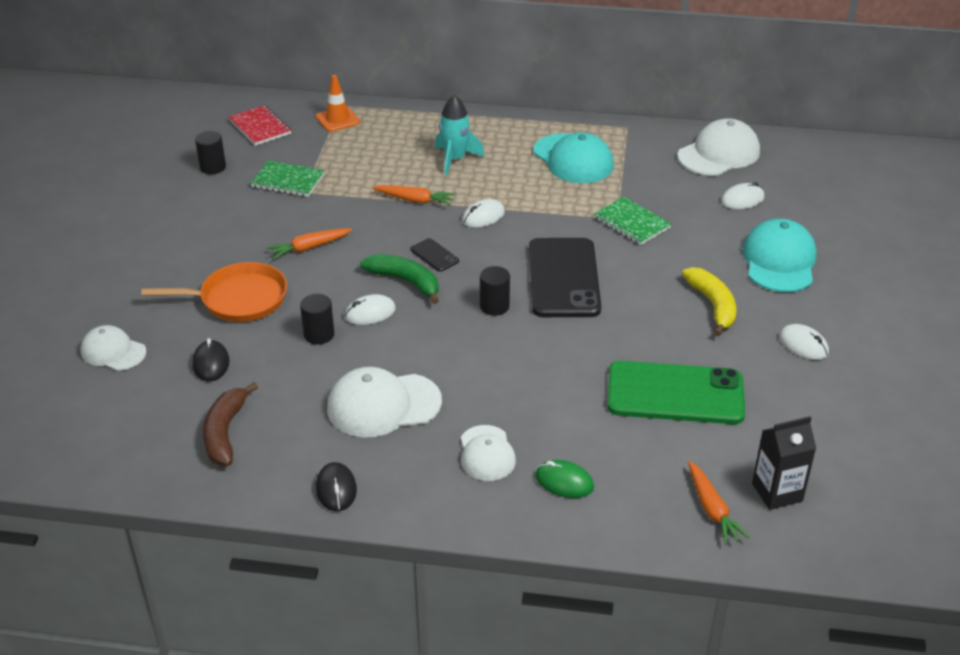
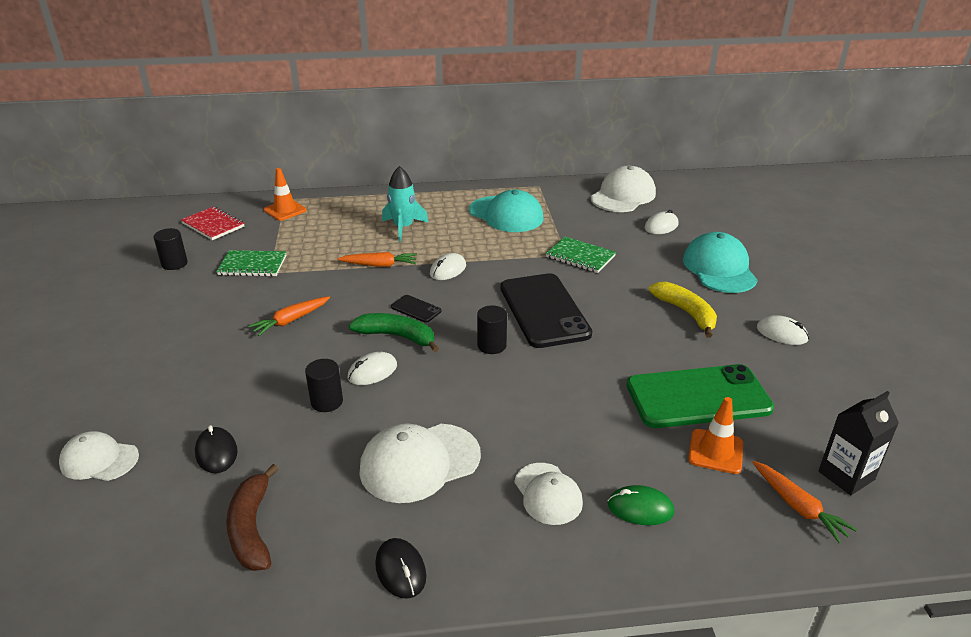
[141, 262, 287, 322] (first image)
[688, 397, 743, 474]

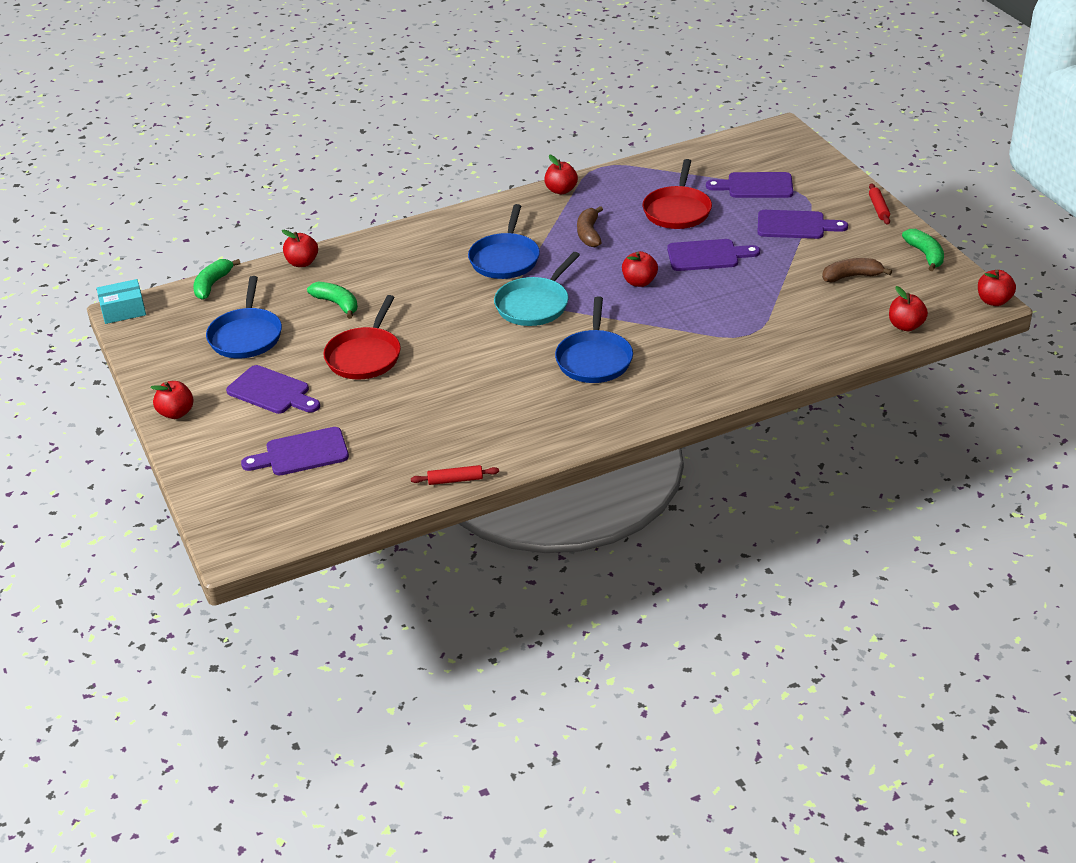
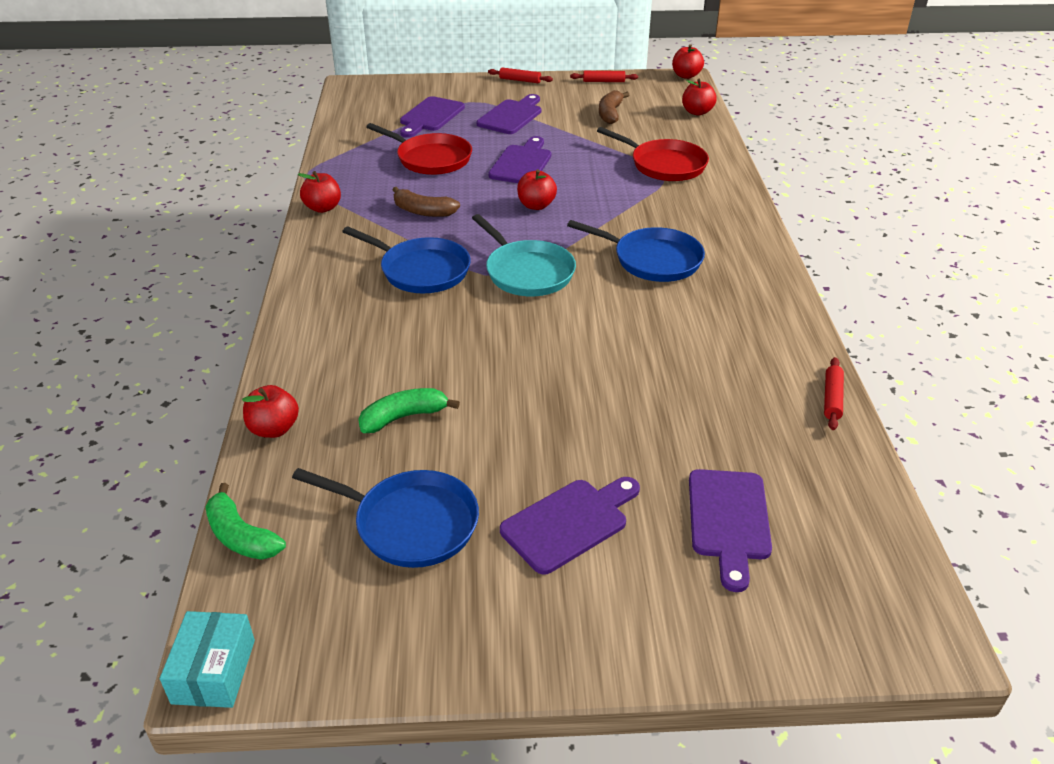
[150, 381, 193, 419] (first image)
[597, 127, 709, 181]
[570, 71, 638, 82]

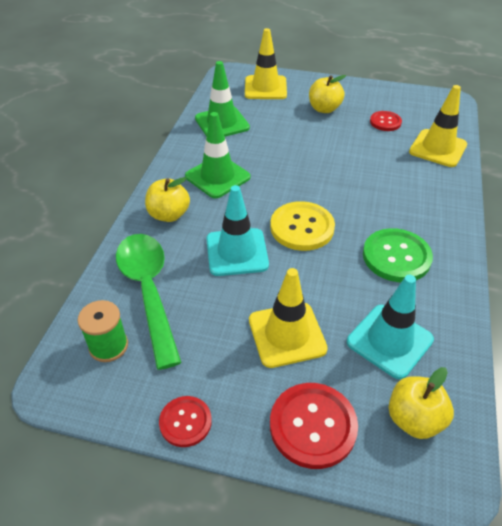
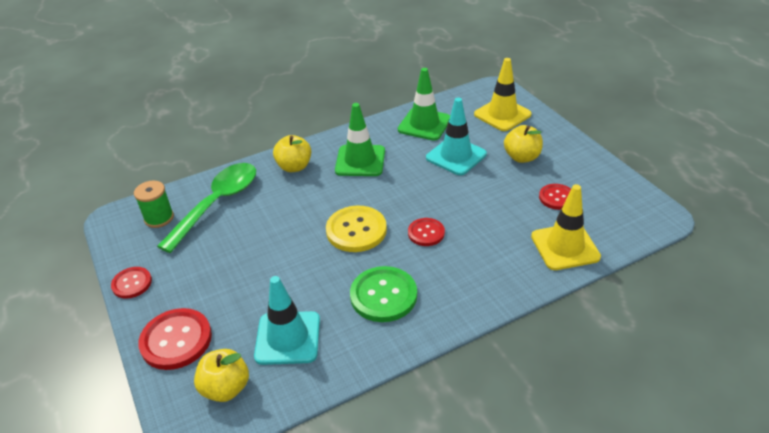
[249, 268, 328, 368] (first image)
[408, 218, 445, 246]
[426, 98, 487, 175]

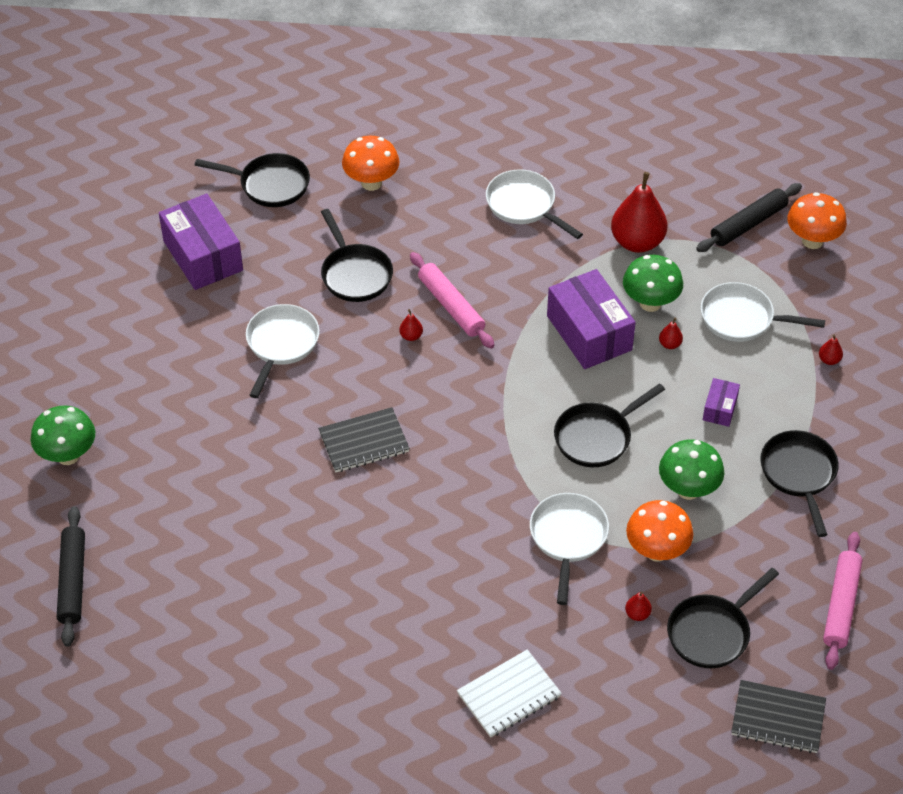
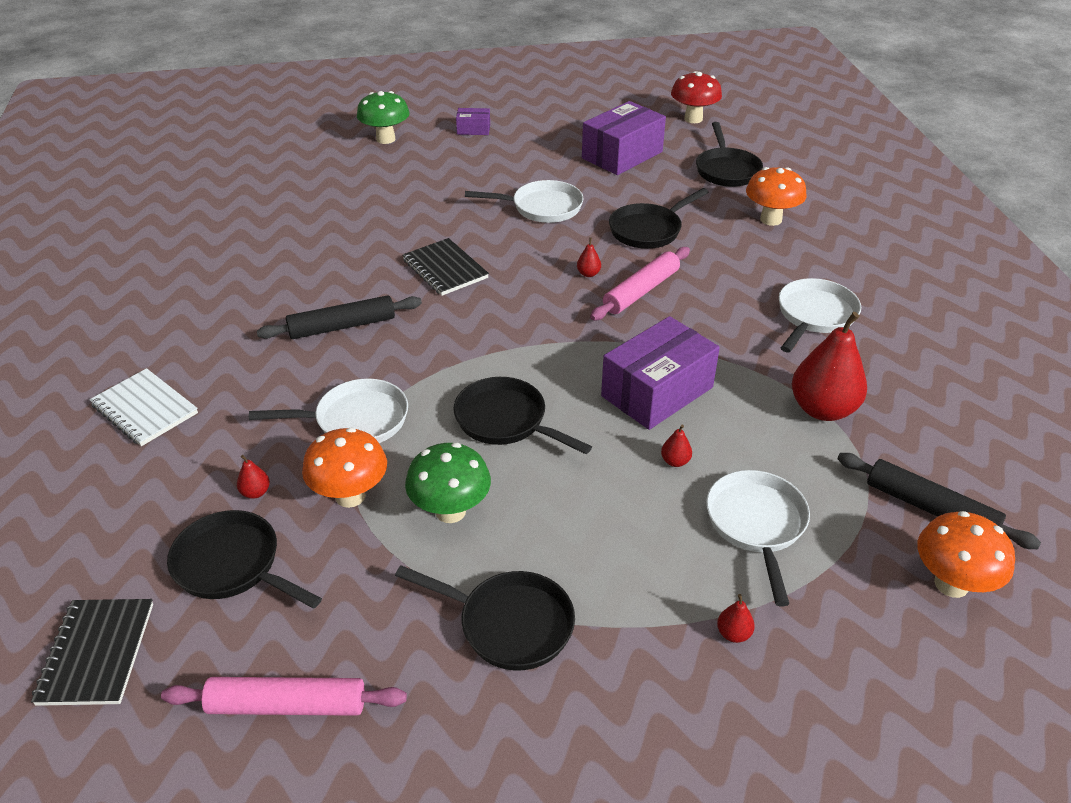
[623, 255, 683, 312] (first image)
[671, 71, 722, 123]
[257, 295, 422, 339]
[456, 108, 490, 135]
[395, 565, 575, 671]

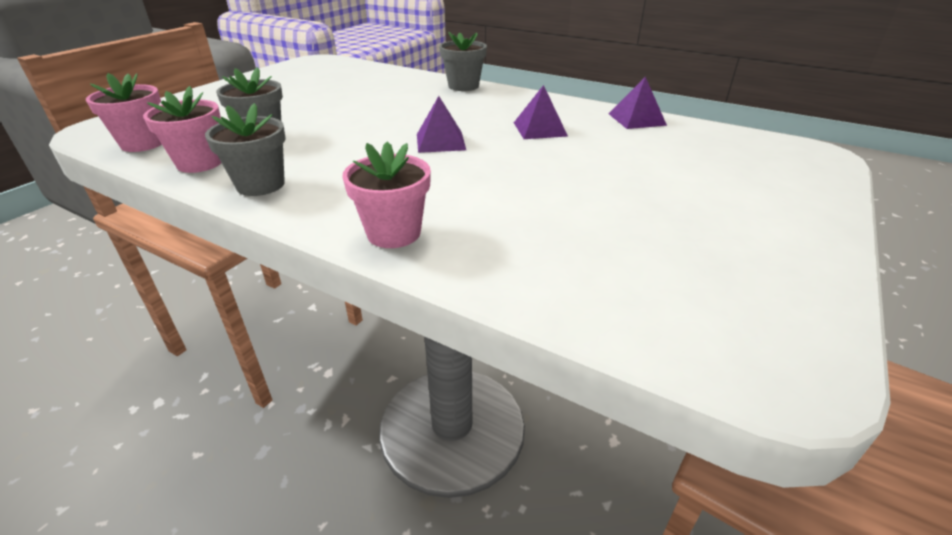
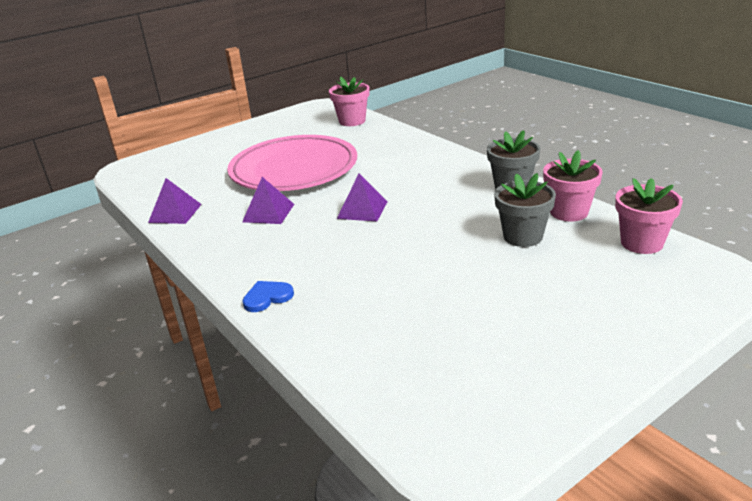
[227, 135, 357, 191]
[329, 76, 369, 126]
[242, 281, 294, 312]

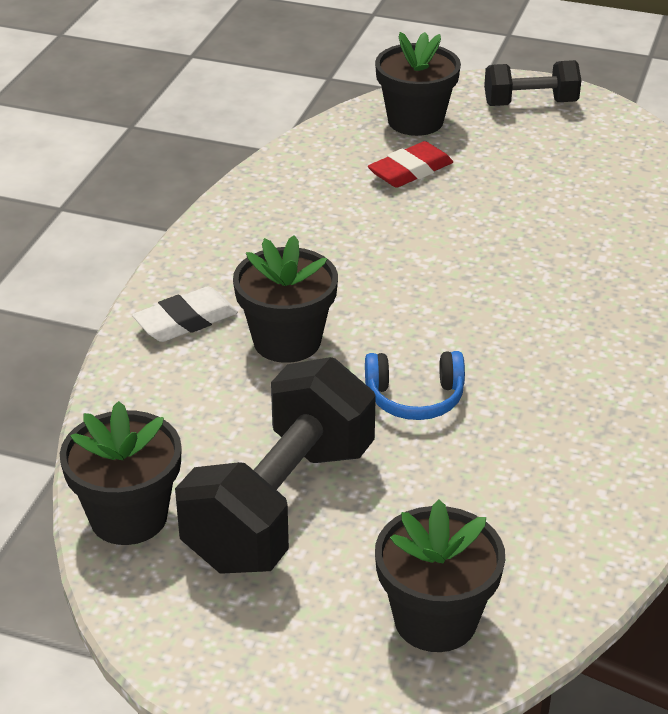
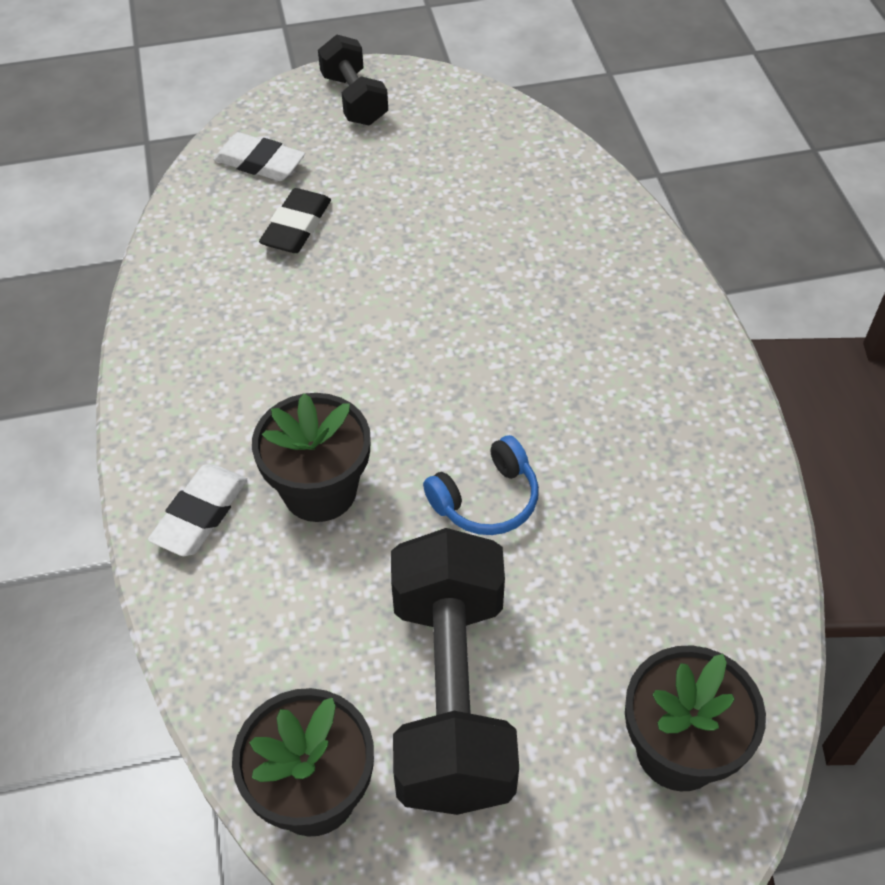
[214, 132, 305, 181]
[259, 188, 331, 253]
[318, 35, 388, 125]

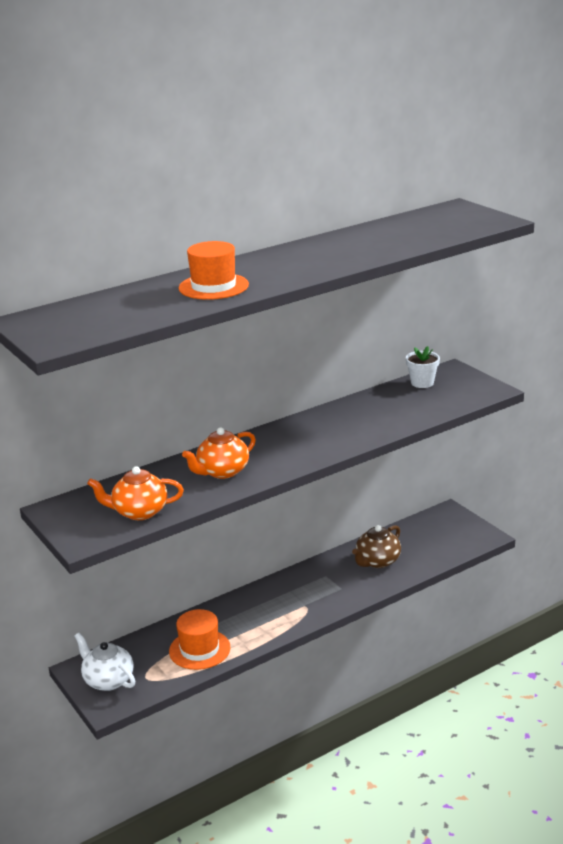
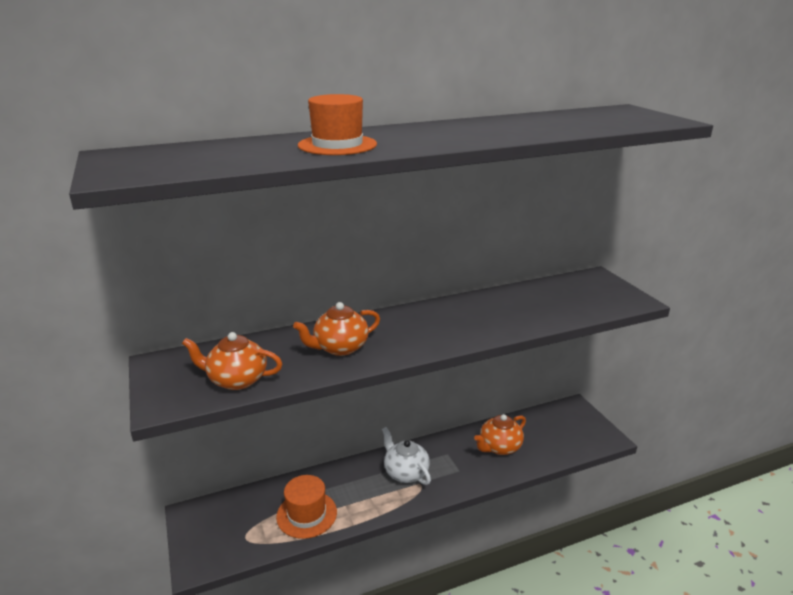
[406, 346, 440, 388] (first image)
[382, 427, 431, 485]
[474, 414, 526, 455]

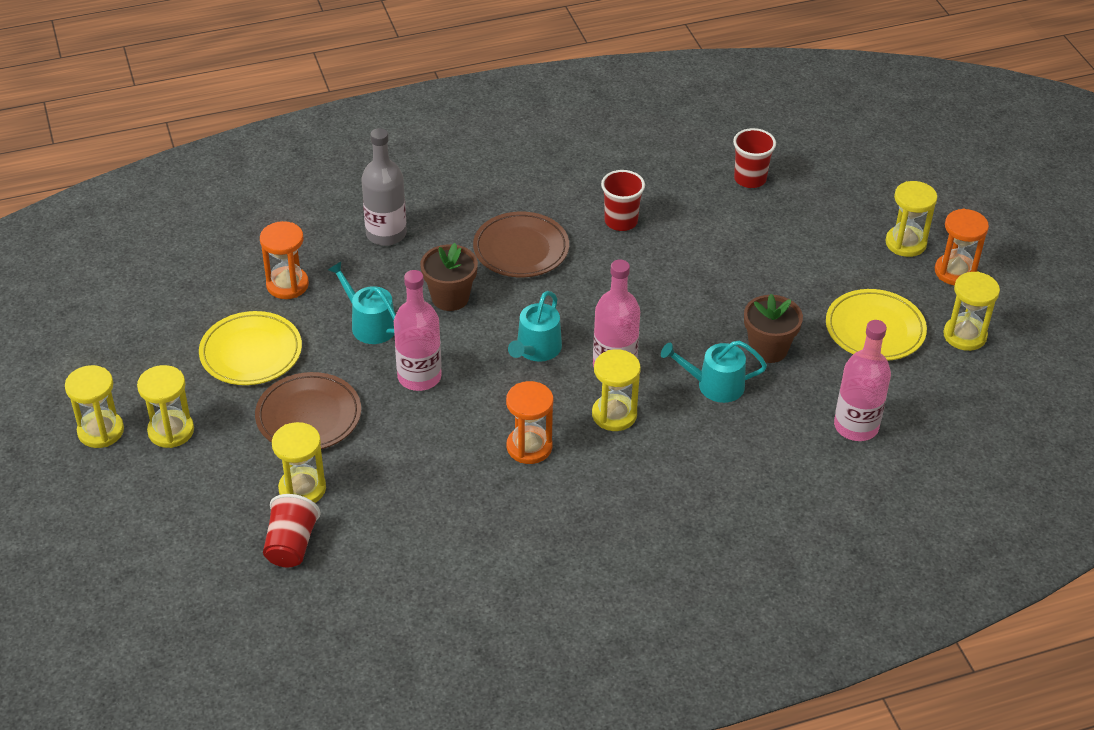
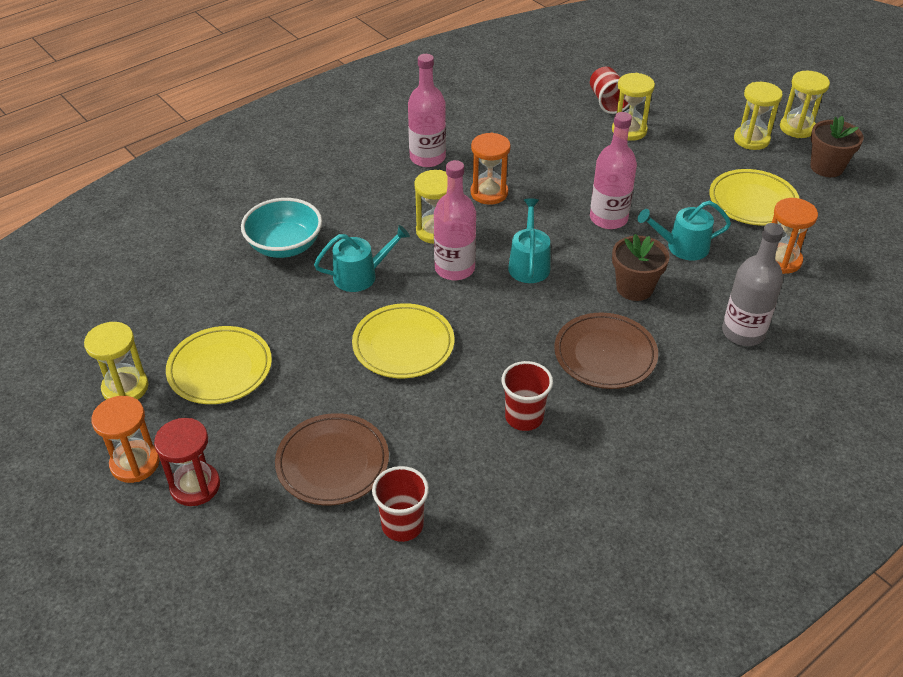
[241, 198, 322, 258]
[352, 303, 454, 378]
[275, 413, 389, 505]
[810, 116, 864, 177]
[408, 54, 446, 167]
[154, 418, 220, 506]
[638, 201, 731, 260]

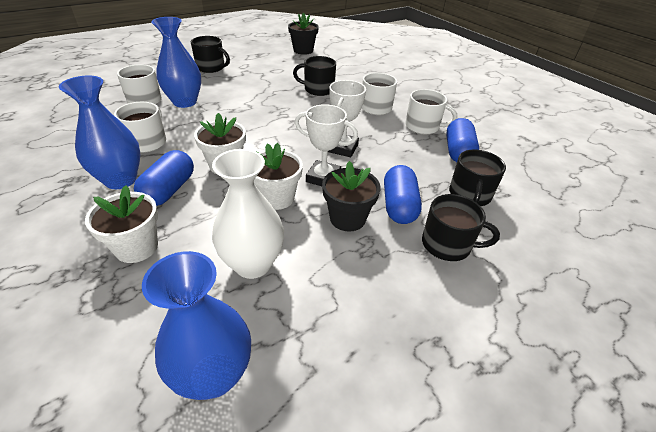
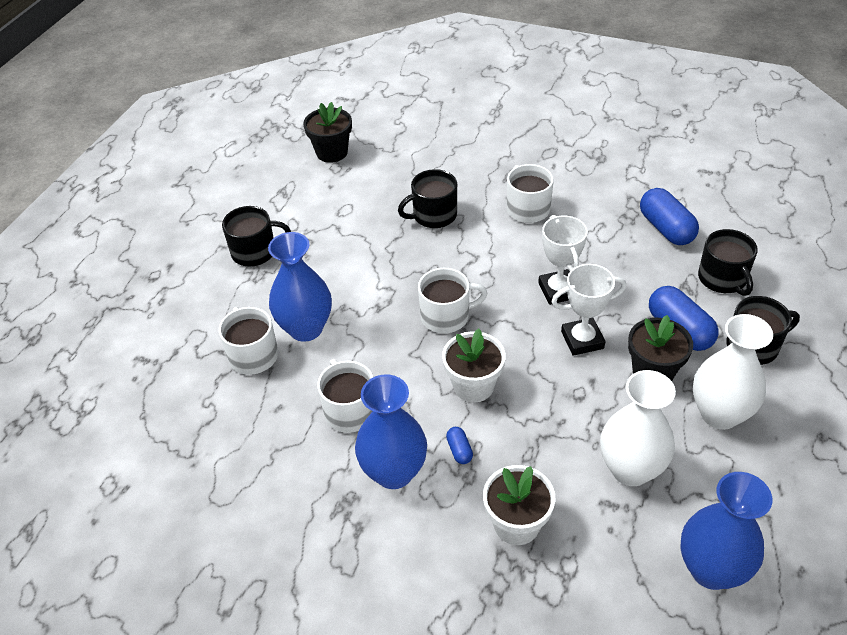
[254, 143, 303, 210] (first image)
[693, 314, 773, 430]
[418, 268, 488, 333]
[446, 427, 473, 464]

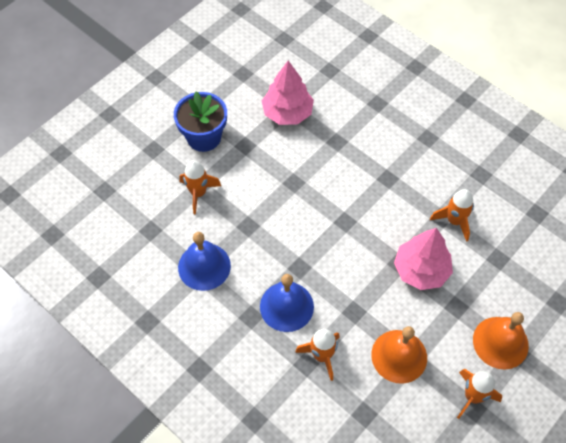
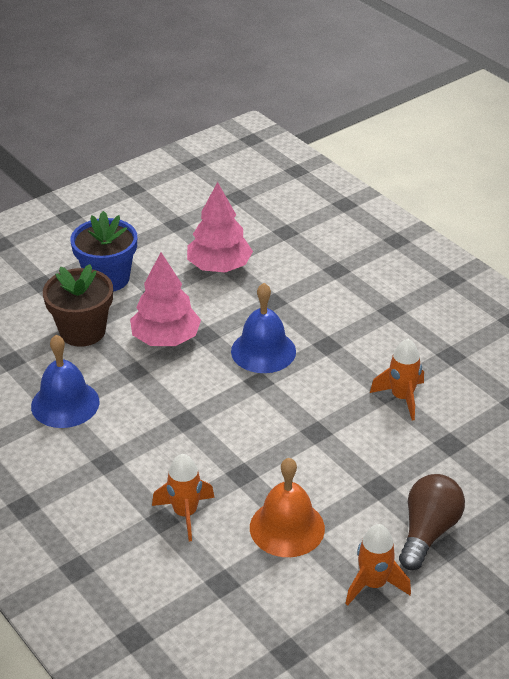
[231, 283, 296, 373]
[130, 252, 201, 346]
[43, 264, 113, 347]
[399, 474, 465, 570]

